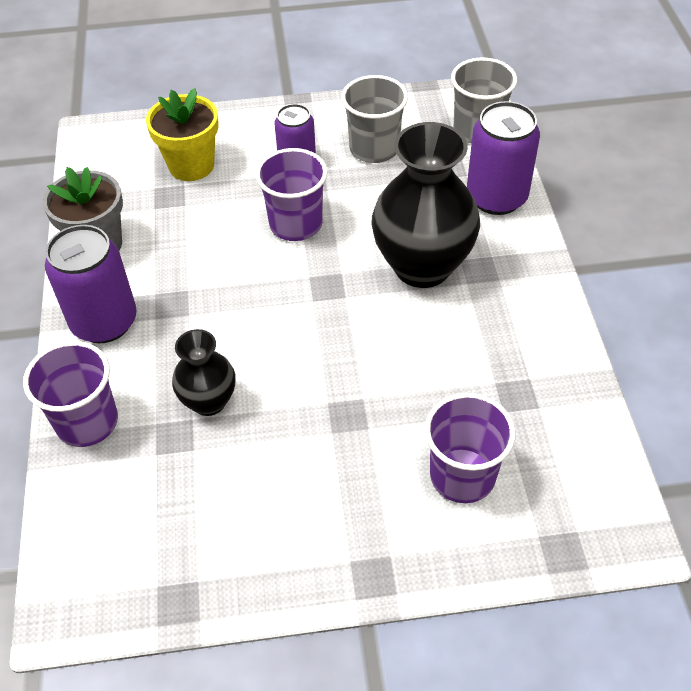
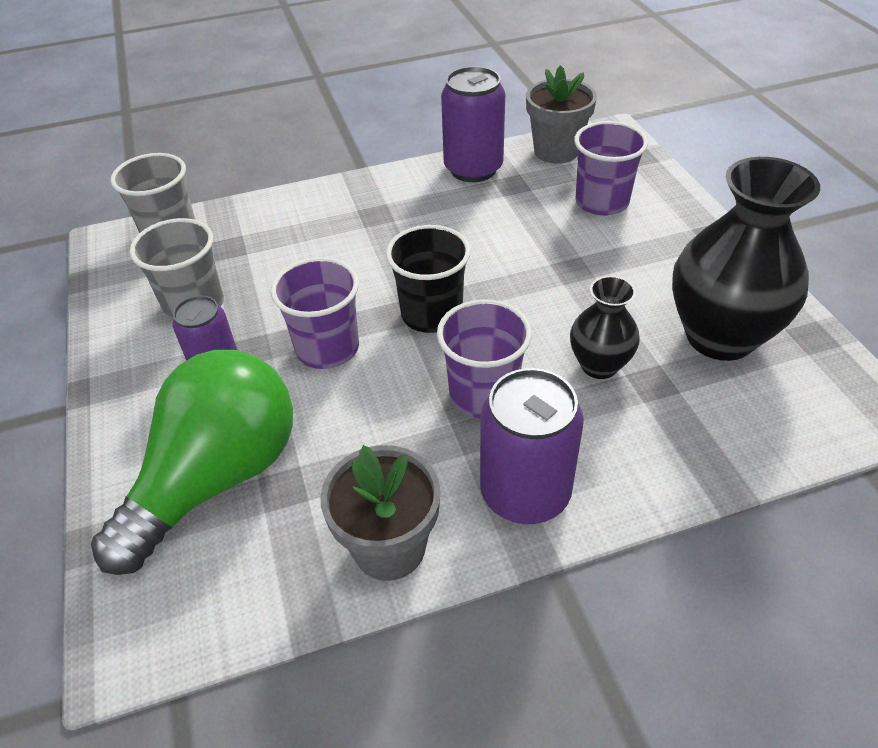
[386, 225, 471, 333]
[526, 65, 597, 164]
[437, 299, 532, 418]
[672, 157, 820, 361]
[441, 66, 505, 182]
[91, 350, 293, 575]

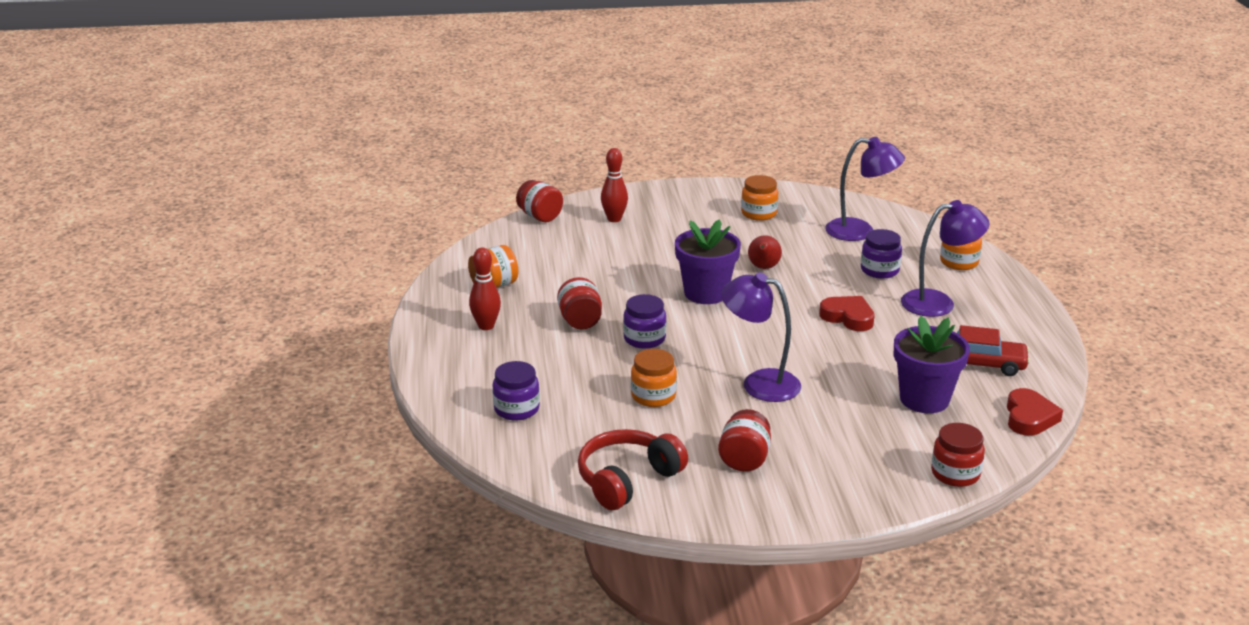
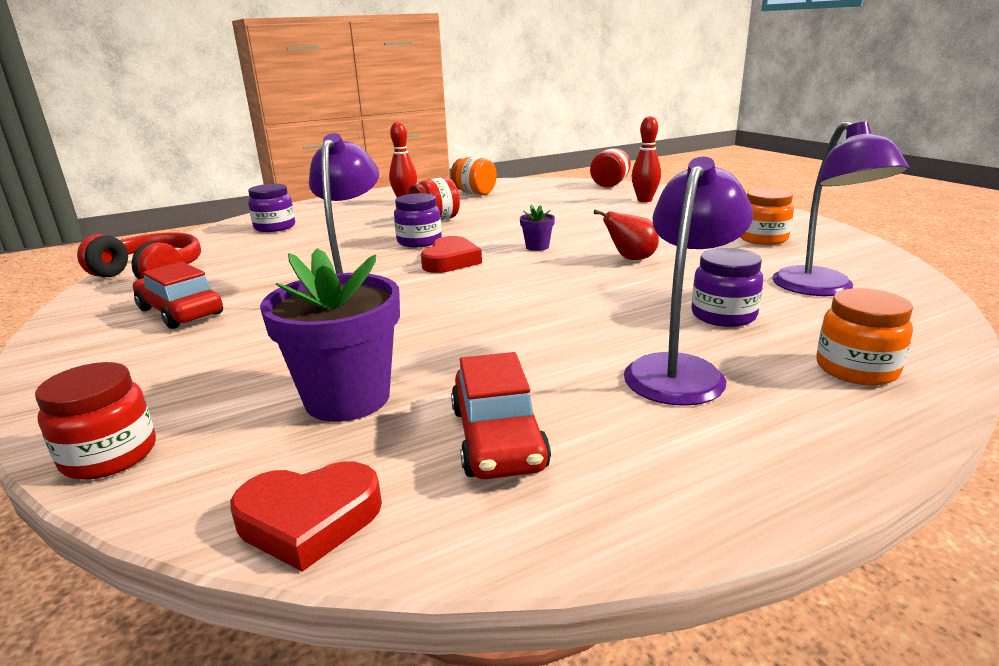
[631, 349, 677, 407] (first image)
[421, 236, 482, 273]
[133, 262, 223, 329]
[624, 157, 753, 406]
[520, 205, 555, 251]

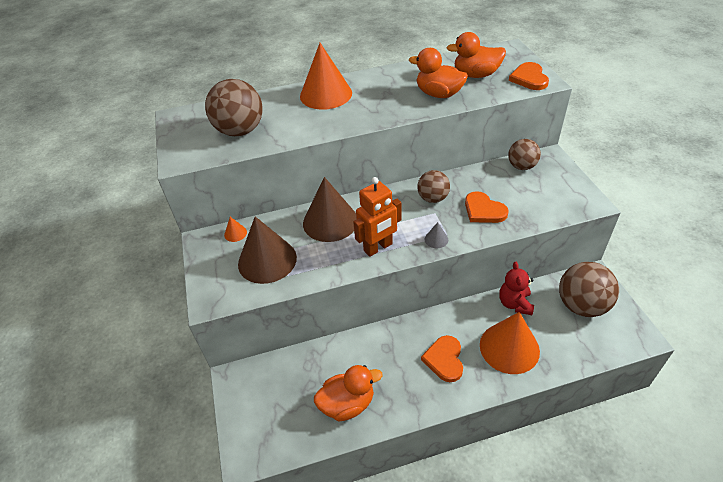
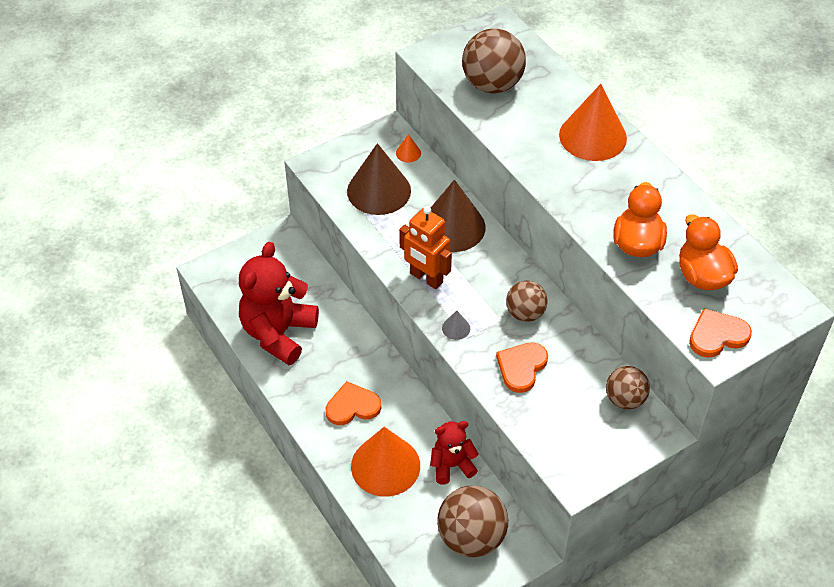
[239, 242, 319, 365]

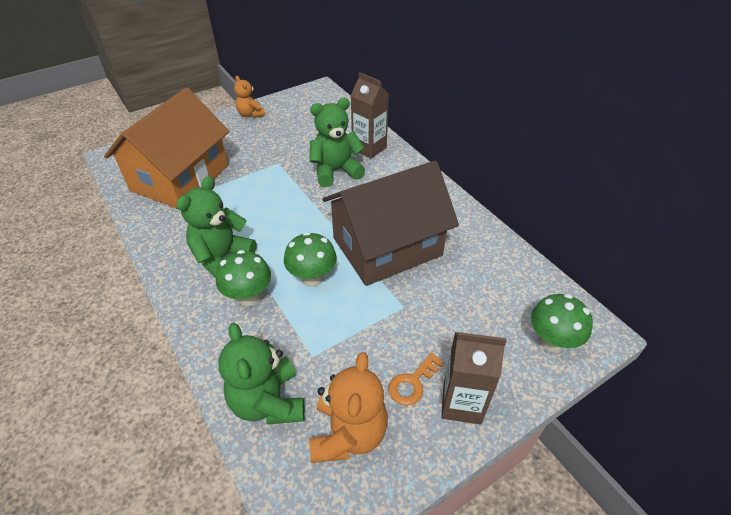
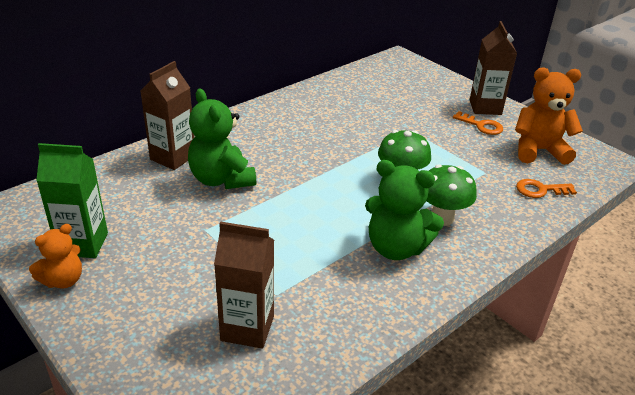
[322, 161, 459, 286] (first image)
[531, 294, 593, 353] (first image)
[36, 143, 108, 258]
[214, 221, 274, 349]
[516, 179, 577, 198]

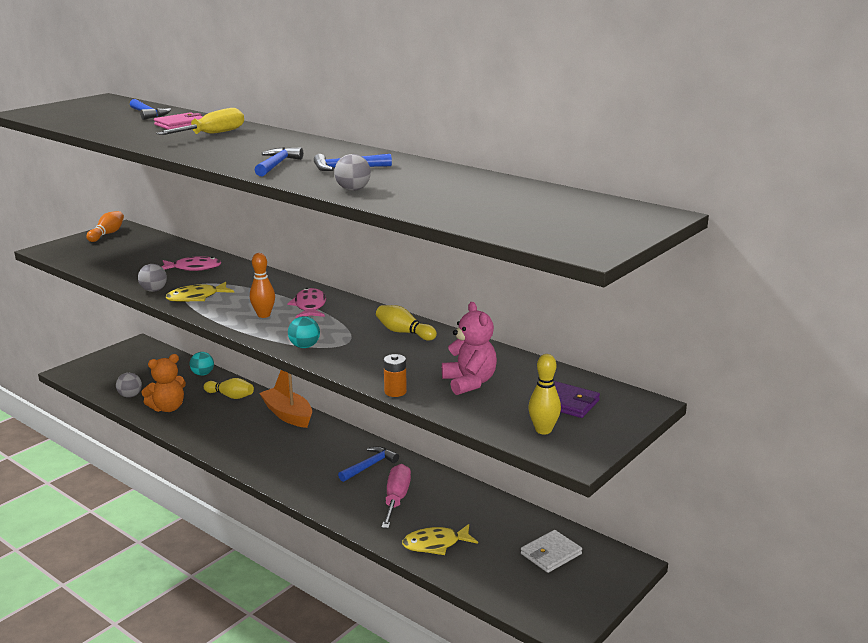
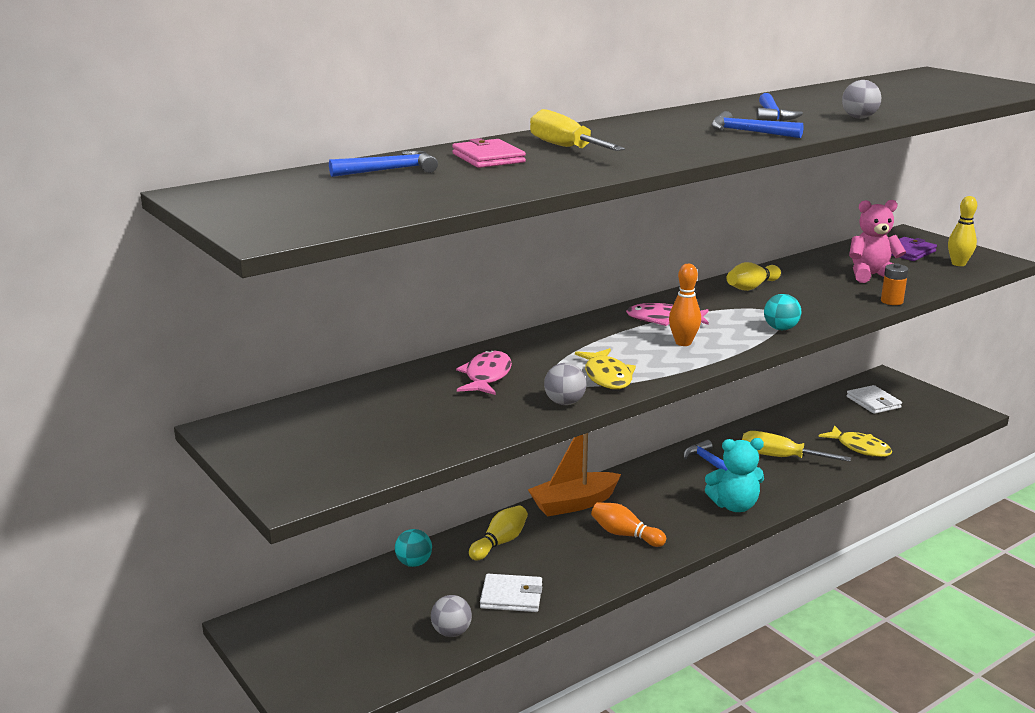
[705, 438, 764, 512]
[591, 502, 666, 547]
[480, 574, 542, 612]
[742, 431, 851, 462]
[818, 425, 892, 457]

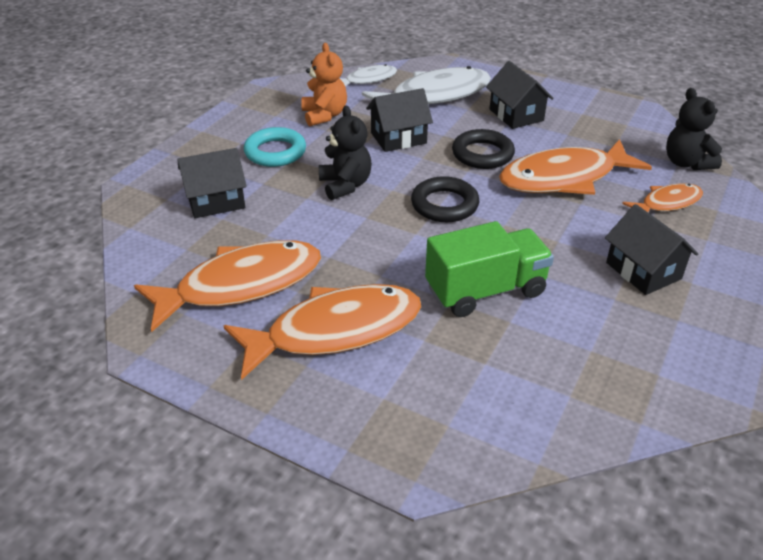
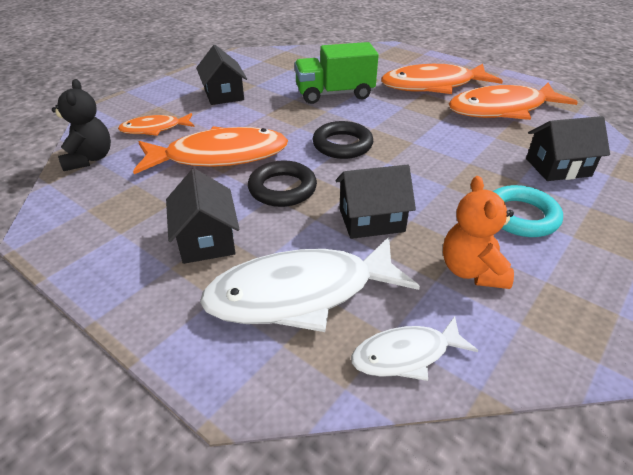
[319, 106, 372, 200] (first image)

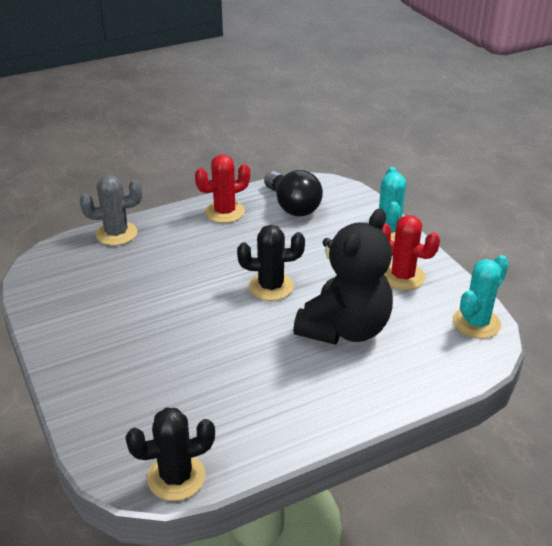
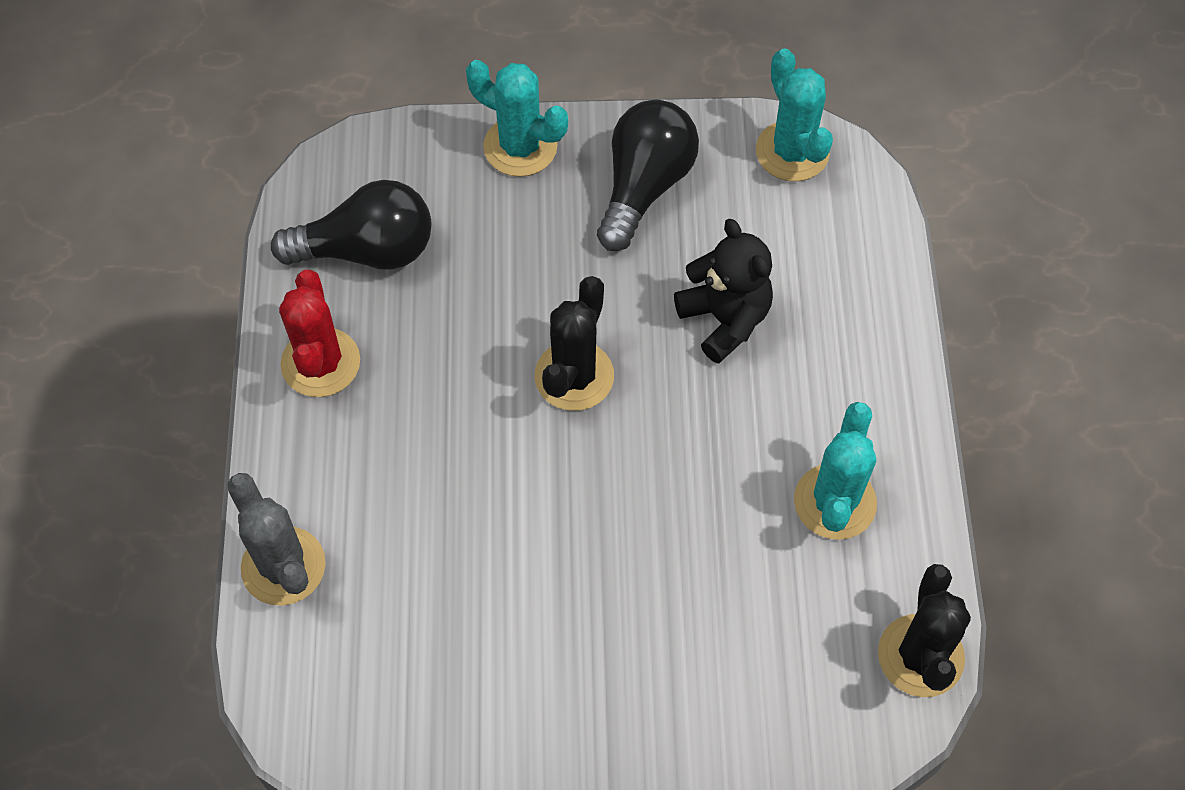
[794, 402, 877, 540]
[597, 99, 699, 251]
[227, 473, 326, 606]
[674, 219, 773, 364]

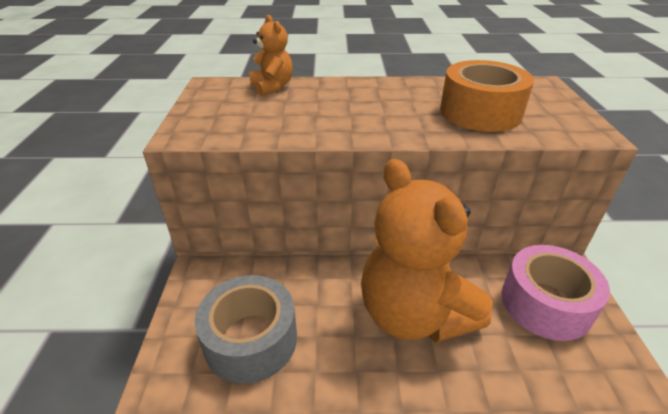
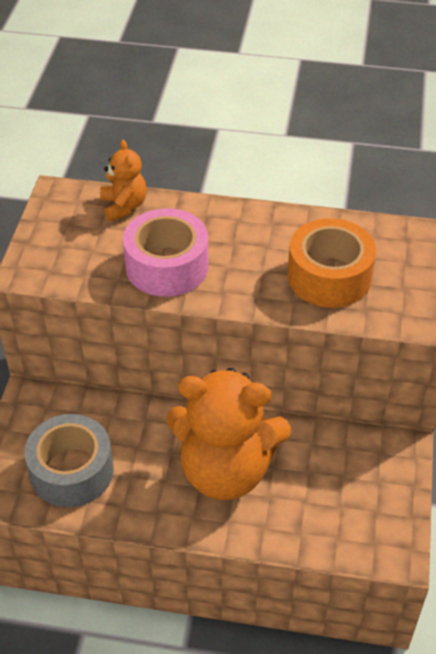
[123, 208, 209, 297]
[166, 368, 291, 500]

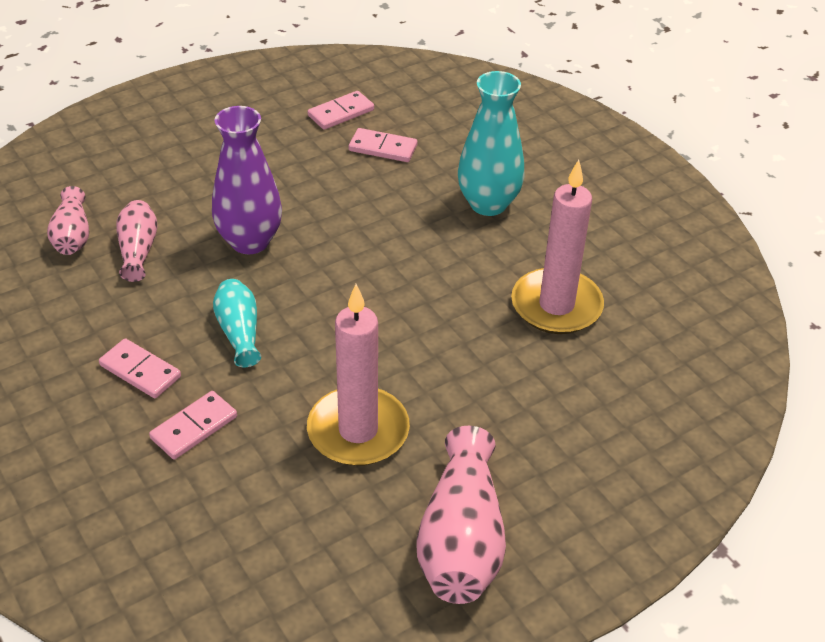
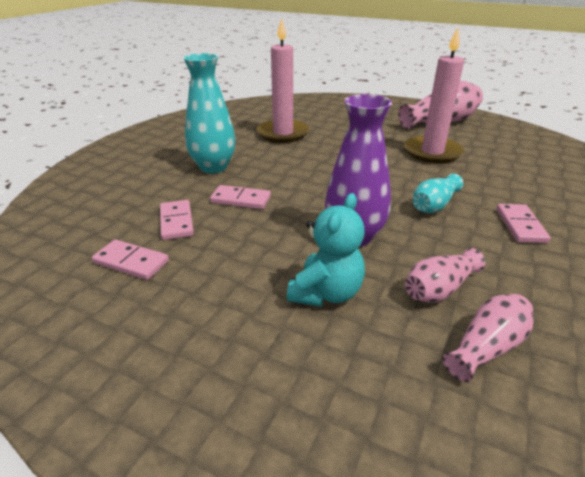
[287, 193, 365, 307]
[210, 185, 271, 209]

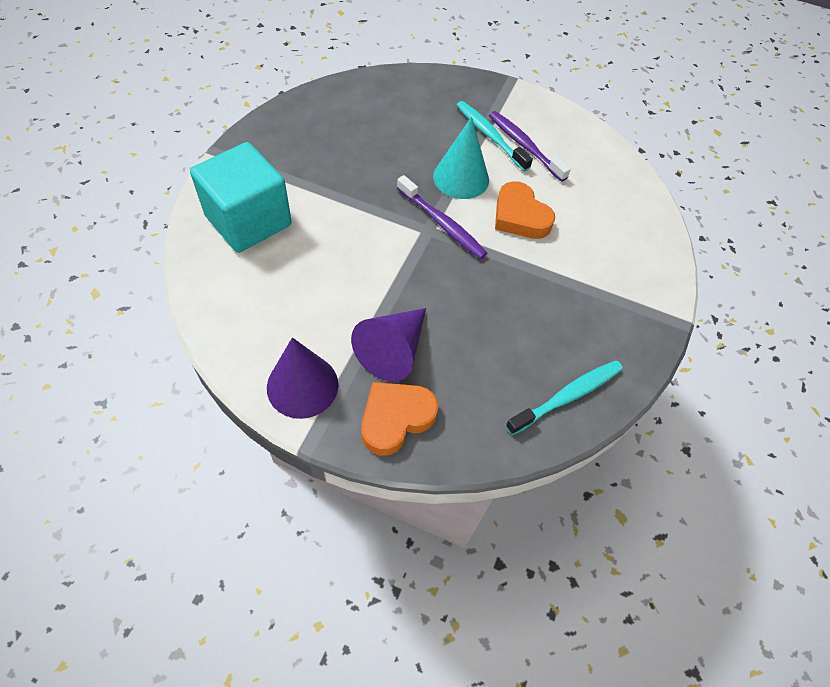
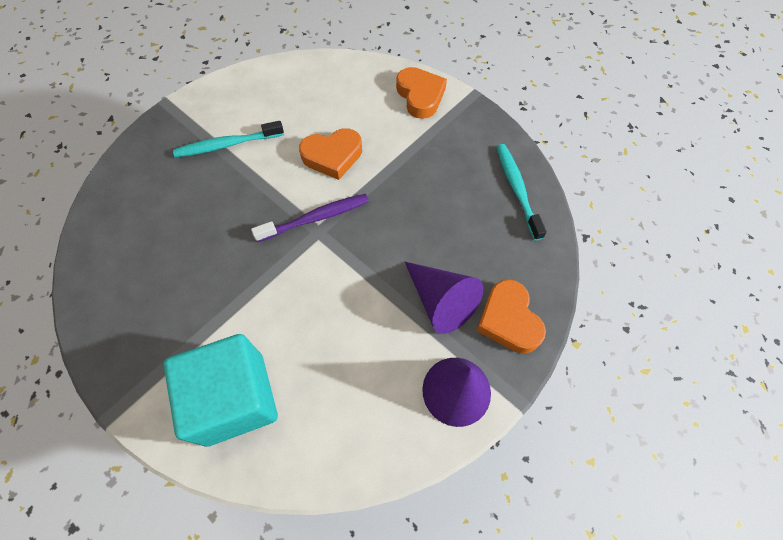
[433, 117, 489, 199] (first image)
[489, 111, 571, 182] (first image)
[396, 67, 447, 119]

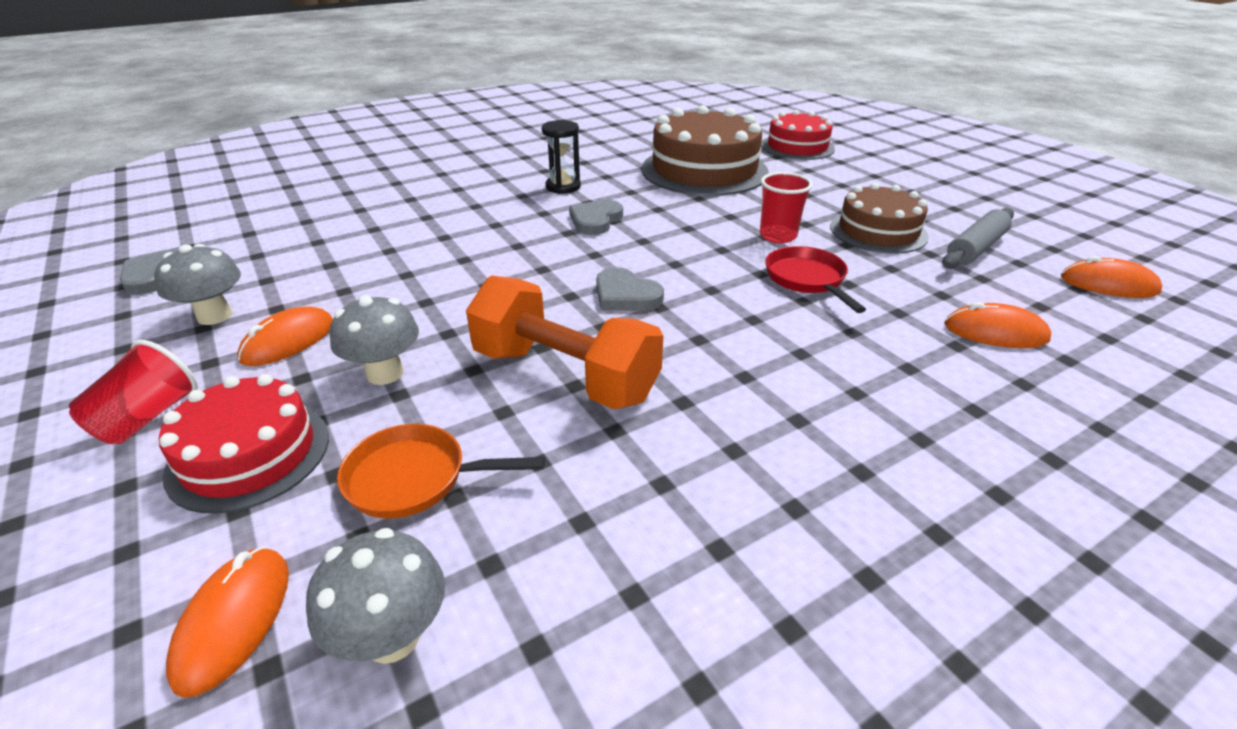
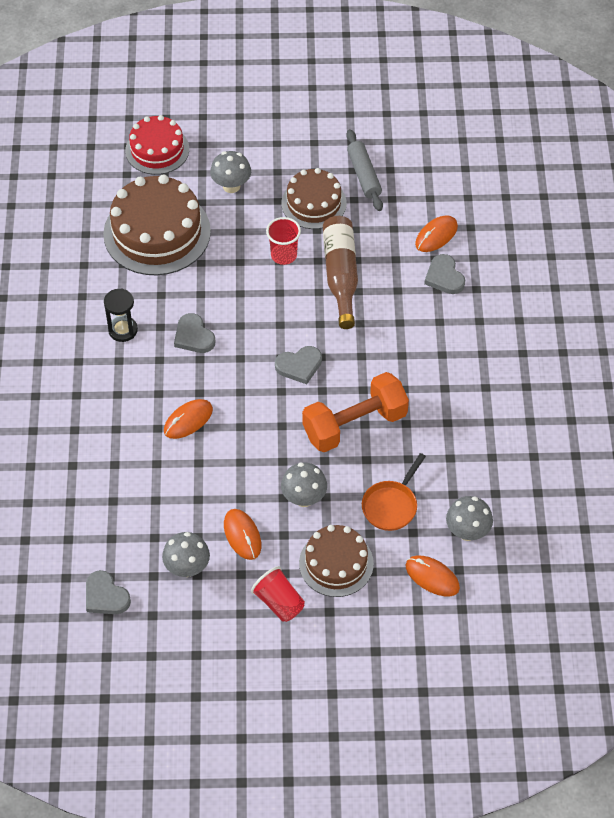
[210, 151, 251, 193]
[424, 254, 465, 294]
[164, 399, 213, 439]
[323, 216, 358, 329]
[299, 525, 374, 597]

